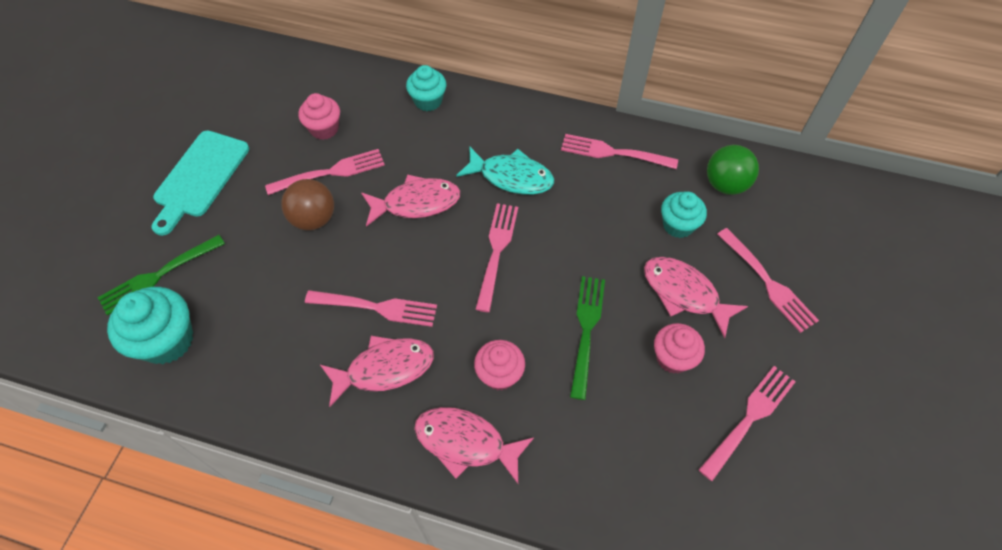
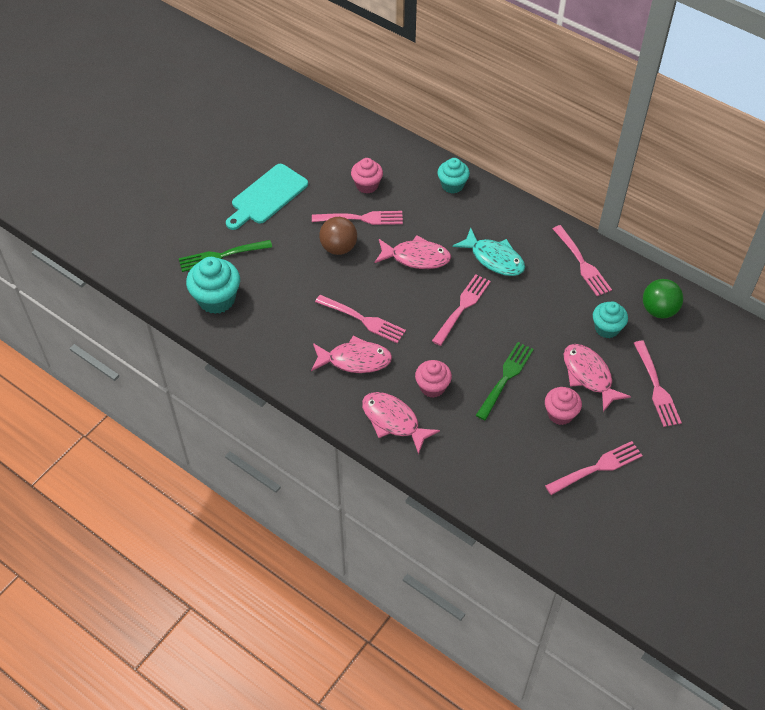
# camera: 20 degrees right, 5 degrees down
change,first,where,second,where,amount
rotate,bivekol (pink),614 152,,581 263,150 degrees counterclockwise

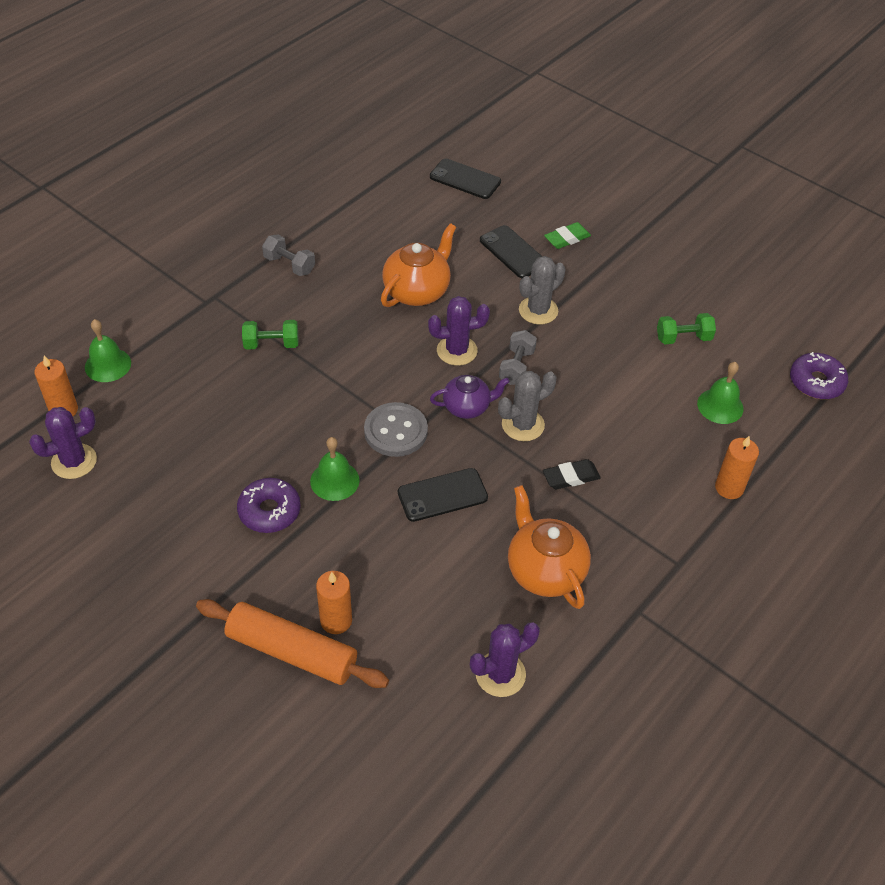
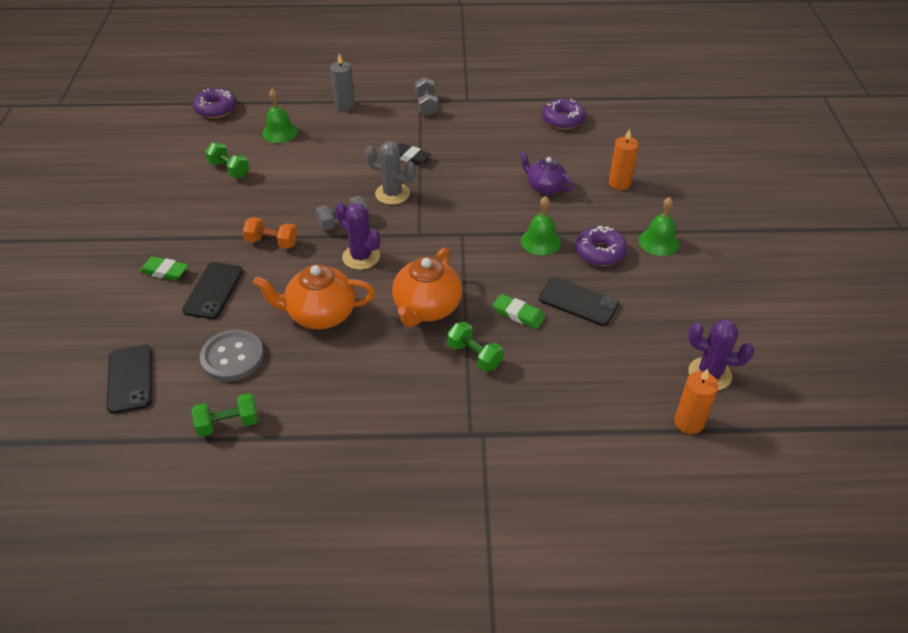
# camera: 130 degrees left, 5 degrees down
change,first,where,second,where,amount
insert,,,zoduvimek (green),228 424,
move,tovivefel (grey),395 431,,232 357,
replace,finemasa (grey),538 310,zoduvimek (orange),272 242,
recolor,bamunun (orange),729 488,bamunun (grey),344 106,
move,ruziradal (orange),545 570,,426 308,
move,zoduvimek (grey),289 265,,426 105,
insert,,,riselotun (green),518 314,
move,ruziradal (purple),467 407,,544 187,
move,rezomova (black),442 495,,578 302,
replace,finemasa (purple),500 674,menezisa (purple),563 120,
move,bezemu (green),108 365,,659 242,
delete,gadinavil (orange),292 651,,,

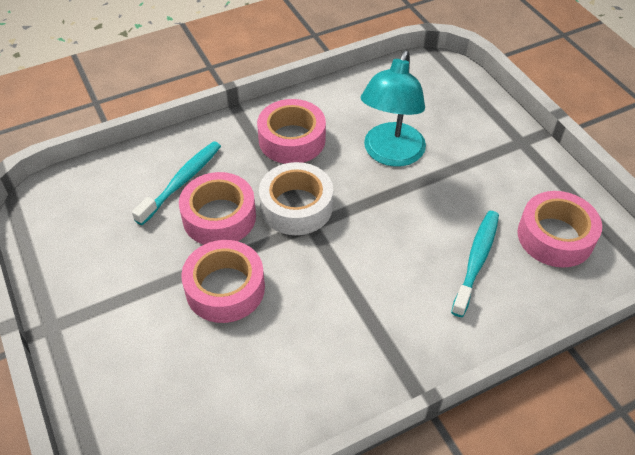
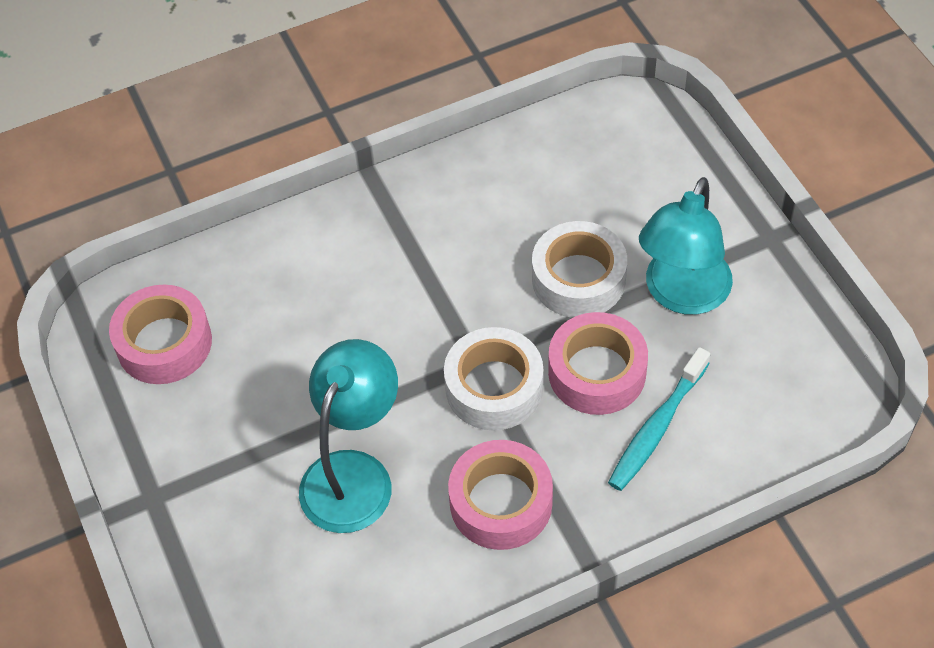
# camera: 175 degrees left, 5 degrees up
change,first,where,second,where,amount
recolor,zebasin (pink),225 288,zebasin (white),578 279,
insert,,,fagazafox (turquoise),681 295,
delete,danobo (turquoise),476 260,,,

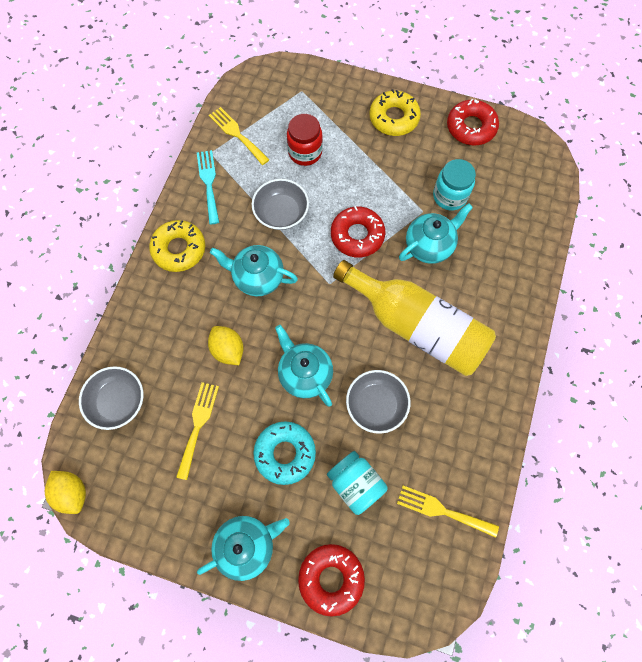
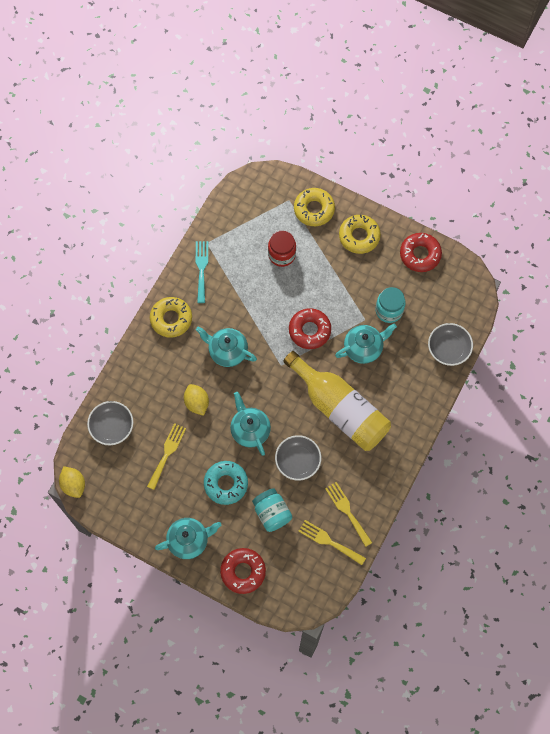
# camera: 10 degrees right, 0 degrees up
change,first,where,second,where,amount
insert,,,menezisa (yellow),314 209,
move,bivekol (yellow),237 134,,347 511,
move,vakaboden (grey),281 213,,448 349,

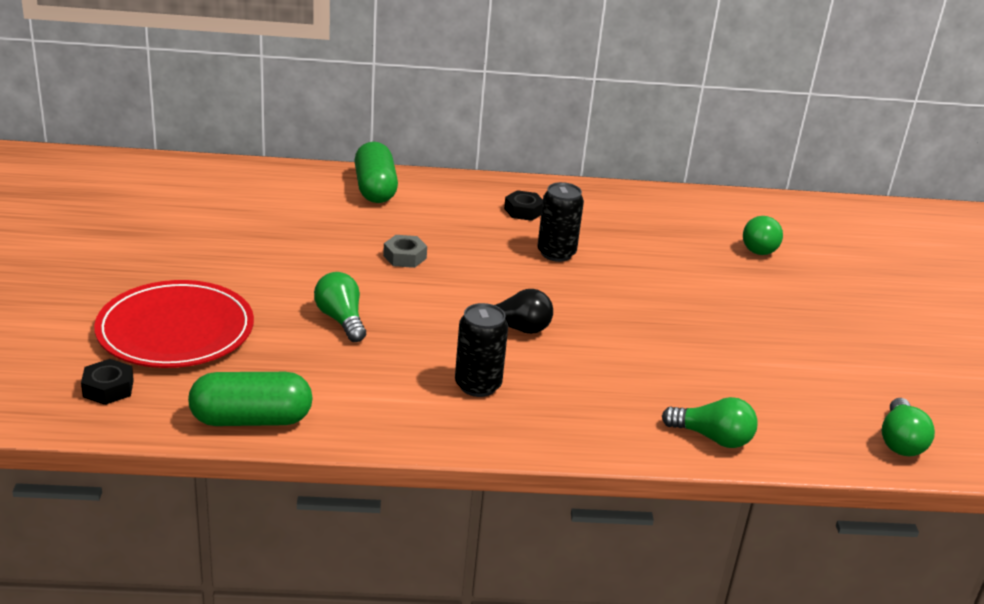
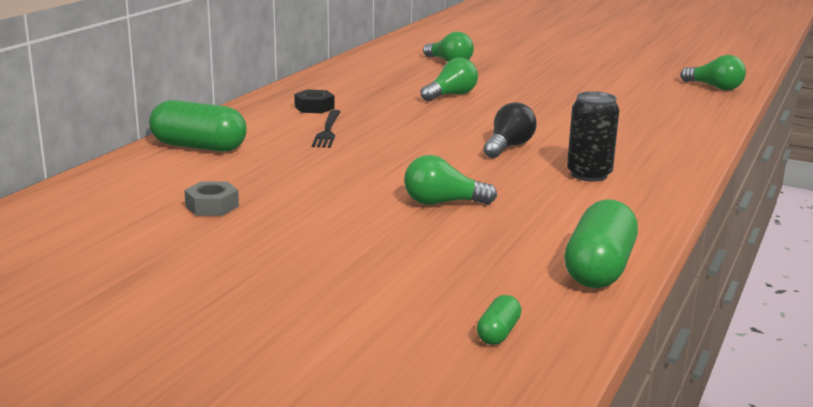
# camera: 60 degrees left, 10 degrees down
change,first,where,second,where,amount
move,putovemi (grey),405 257,,212 206,
insert,,,bivekol (black),328 131,
move,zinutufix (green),712 438,,451 95,
replace,putovemi (black),108 388,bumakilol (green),498 333,
delete,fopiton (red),175 330,,,
delete,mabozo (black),556 253,,,

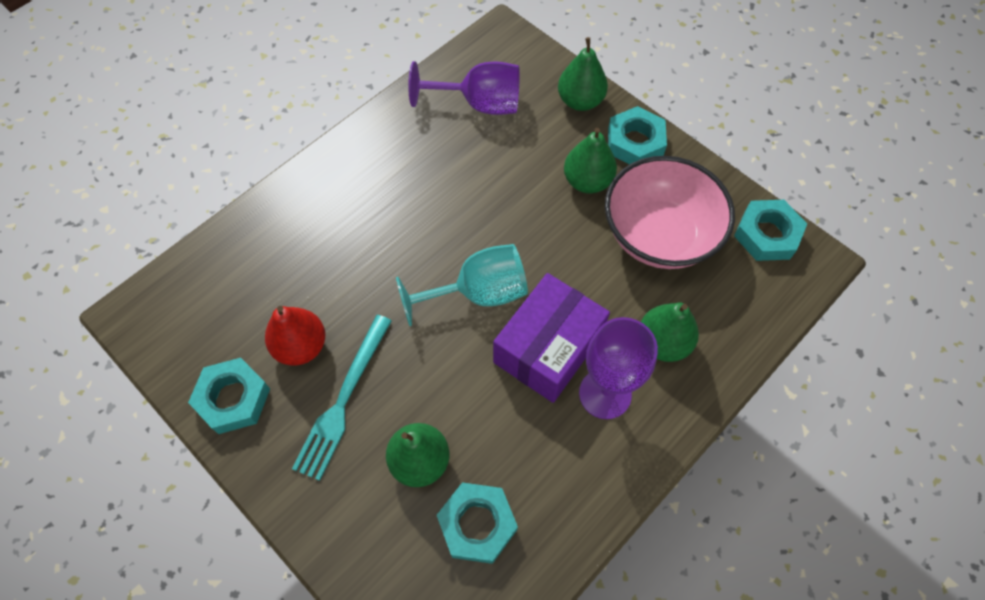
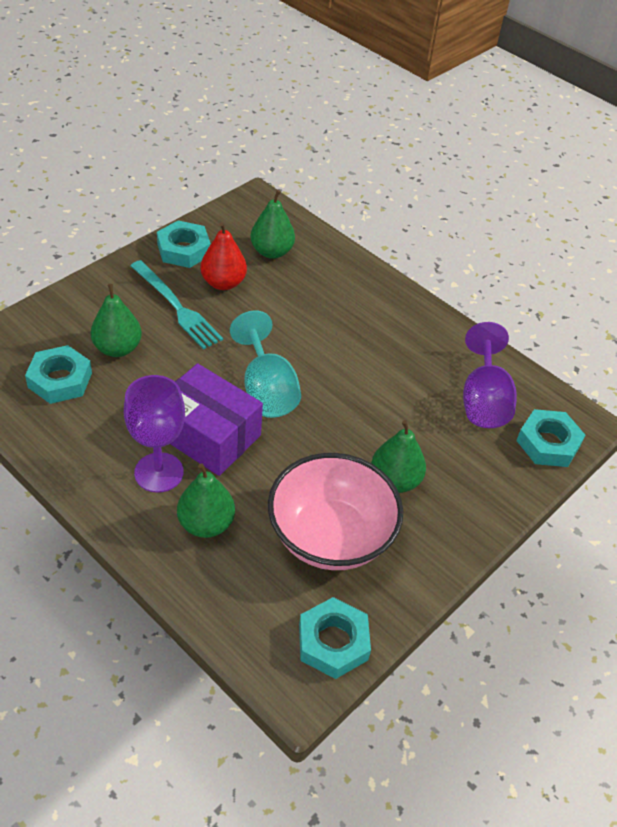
# camera: 85 degrees right, 15 degrees down
change,first,where,second,where,amount
rotate,bivekol (turquoise),344 399,,176 306,150 degrees counterclockwise
move,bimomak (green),580 101,,271 252,
move,putovemi (turquoise),635 142,,548 443,

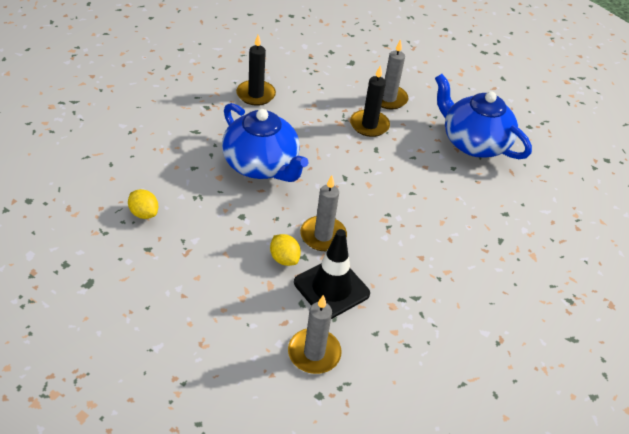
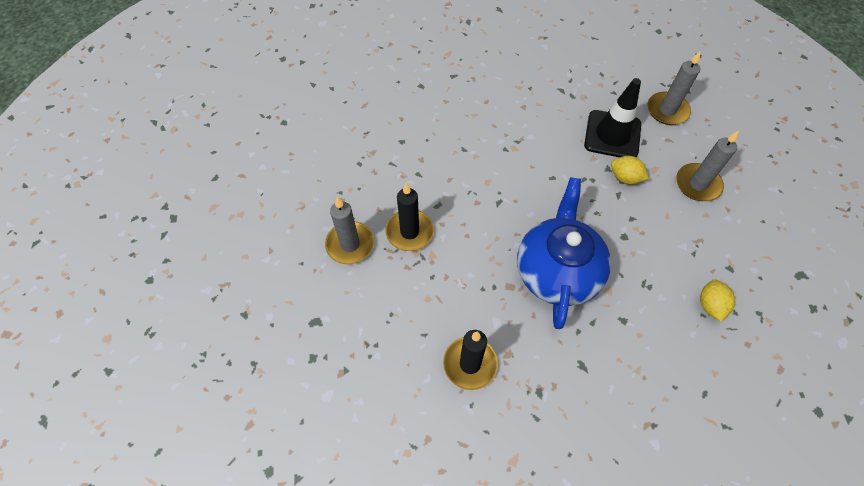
# camera: 125 degrees left, 15 degrees up
change,first,where,second,where,amount
rotate,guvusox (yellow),284 259,,625 178,75 degrees counterclockwise
move,bamunun (grey),323 236,,697 184,
delete,ruziradal (blue),473 143,,,

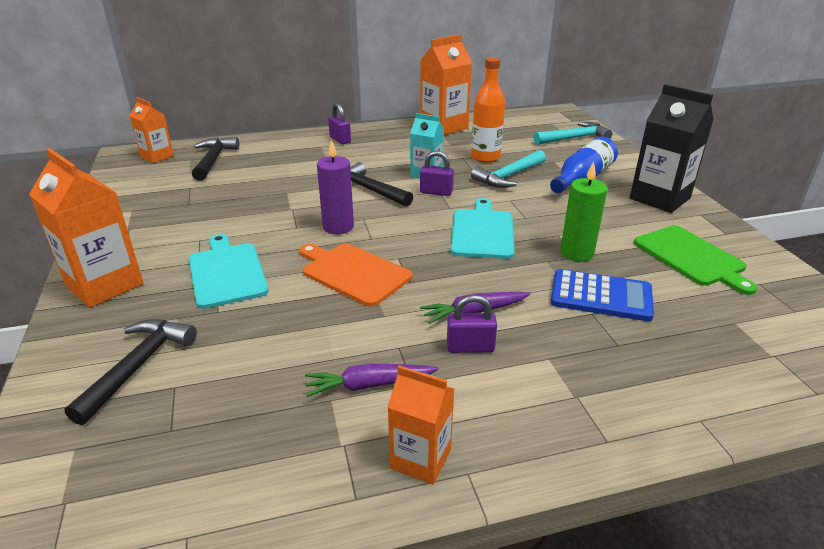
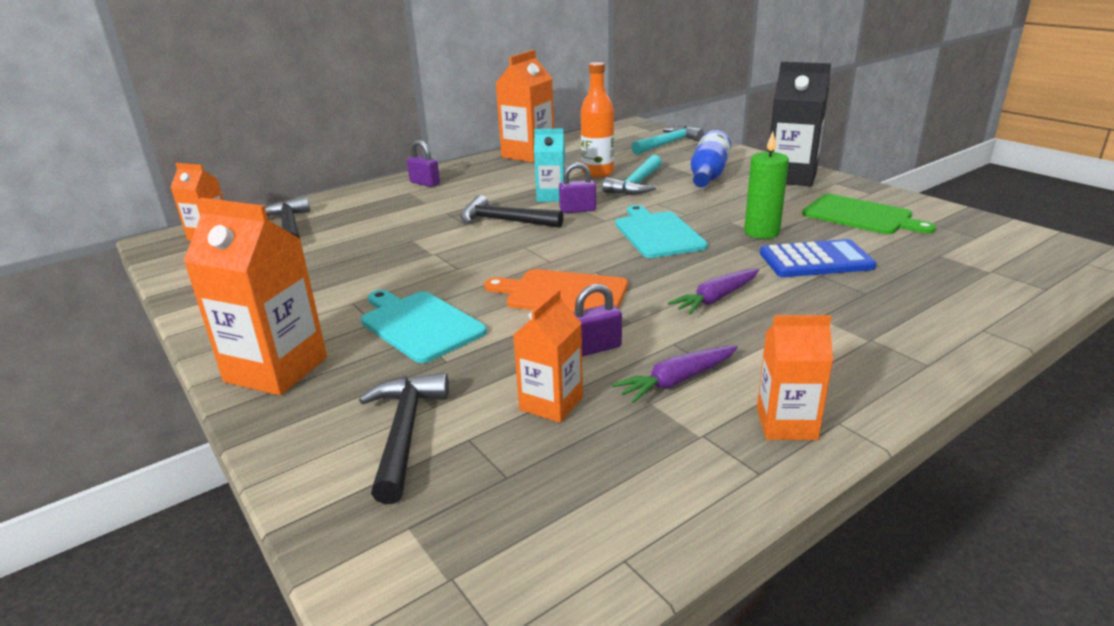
# camera: 20 degrees left, 5 degrees down
change,first,where,second,where,amount
insert,,,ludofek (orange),551 403,
move,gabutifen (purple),470 347,,594 348,
delete,bamunun (purple),338 227,,,

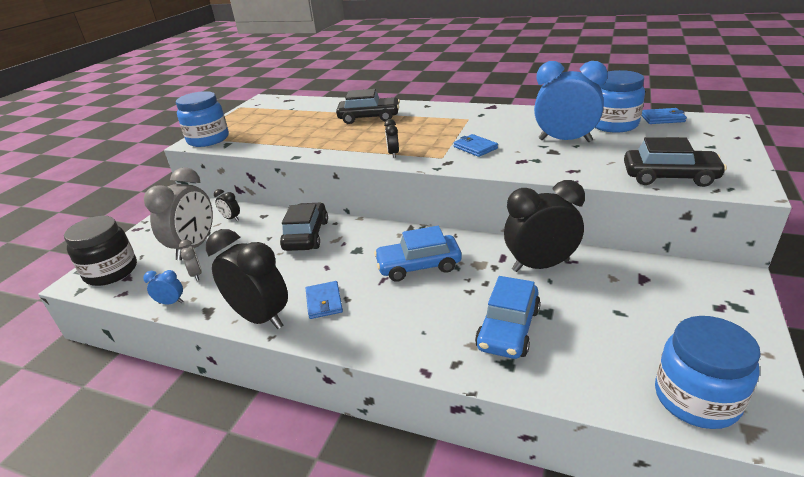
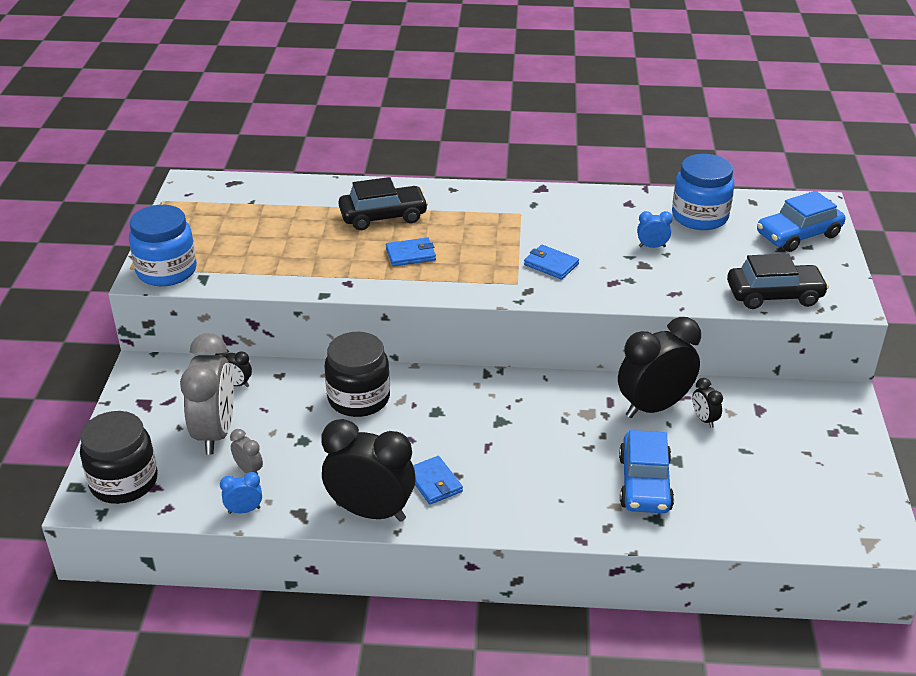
# camera: 20 degrees left, 5 degrees up
change,first,where,second,where,amount
replace,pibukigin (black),306 235,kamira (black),359 398,
move,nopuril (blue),662 118,,411 254,
resize,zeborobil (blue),565 140,,652 246,x0.43
move,zeborobil (black),393 154,,704 419,
move,pibukigin (blue),418 266,,798 235,
delete,kamira (blue),696 398,,,

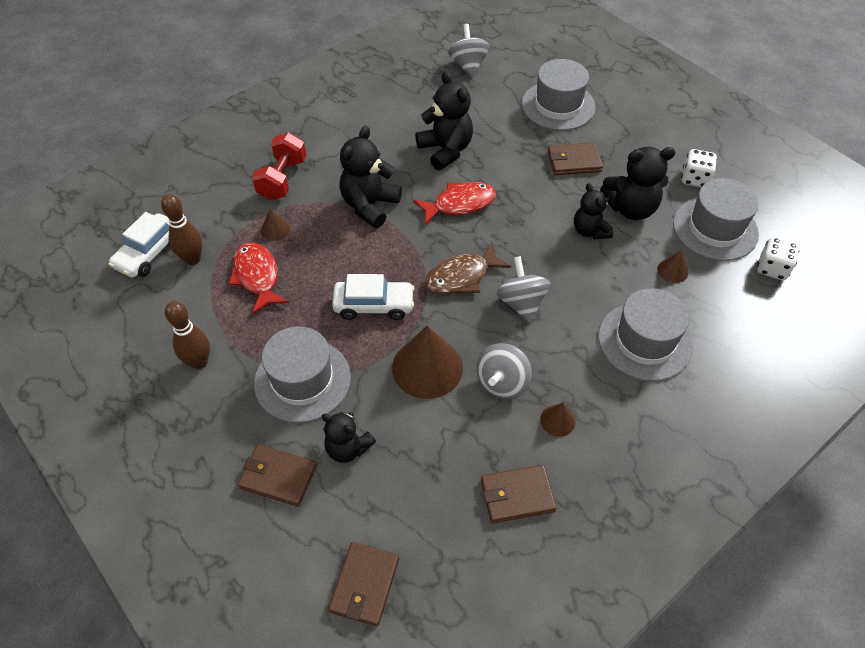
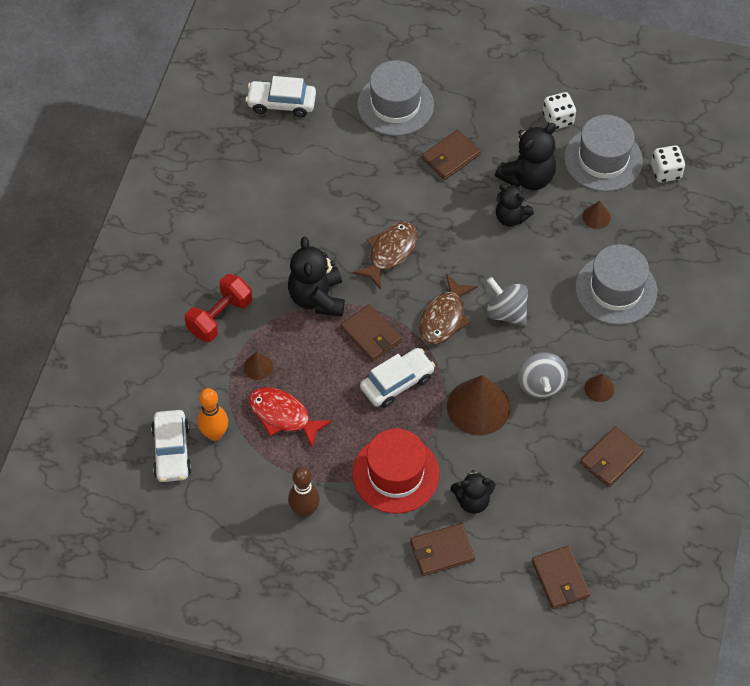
# camera: 35 degrees left, 5 degrees up
change,first,where,second,where,amount
rotate,zoduvimek (red),282 179,,220 317,60 degrees clockwise
recolor,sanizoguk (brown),193 259,sanizoguk (orange),214 434,
replace,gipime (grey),468 65,pibukigin (white),281 103,
insert,,,nopuril (brown),371 334,
recolor,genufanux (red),459 204,genufanux (brown),390 253,
recolor,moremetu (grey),302 380,moremetu (red),395 474,
delete,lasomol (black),445 150,,,

